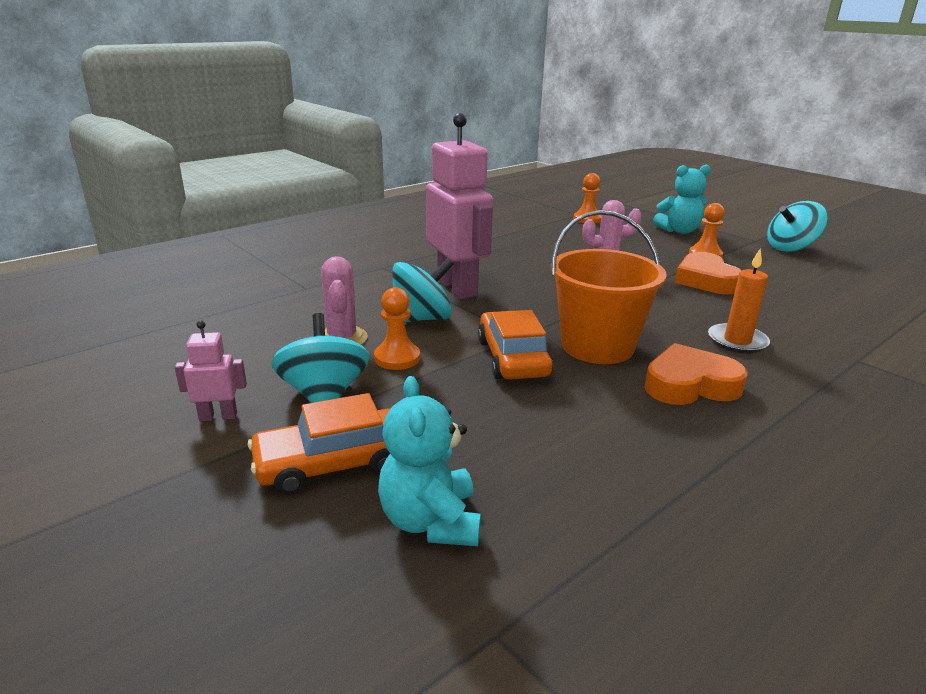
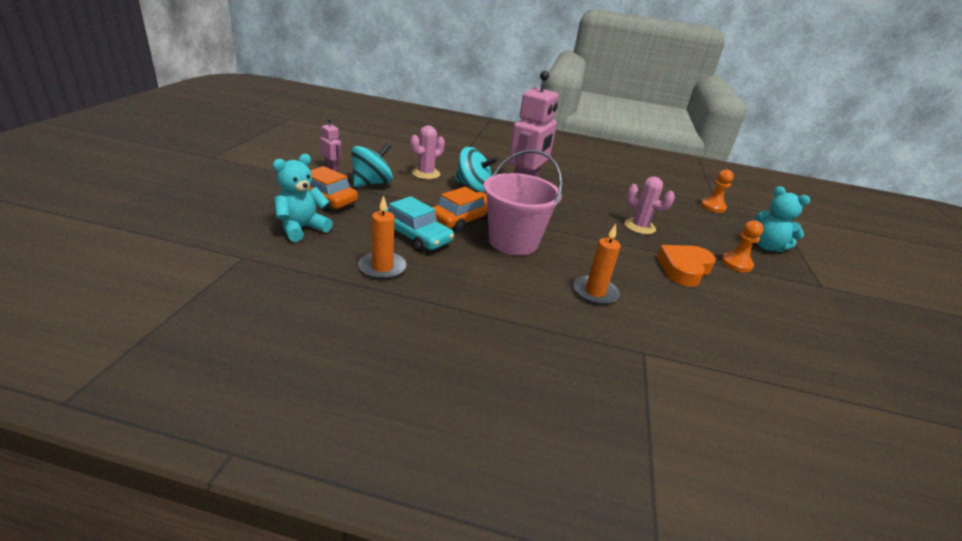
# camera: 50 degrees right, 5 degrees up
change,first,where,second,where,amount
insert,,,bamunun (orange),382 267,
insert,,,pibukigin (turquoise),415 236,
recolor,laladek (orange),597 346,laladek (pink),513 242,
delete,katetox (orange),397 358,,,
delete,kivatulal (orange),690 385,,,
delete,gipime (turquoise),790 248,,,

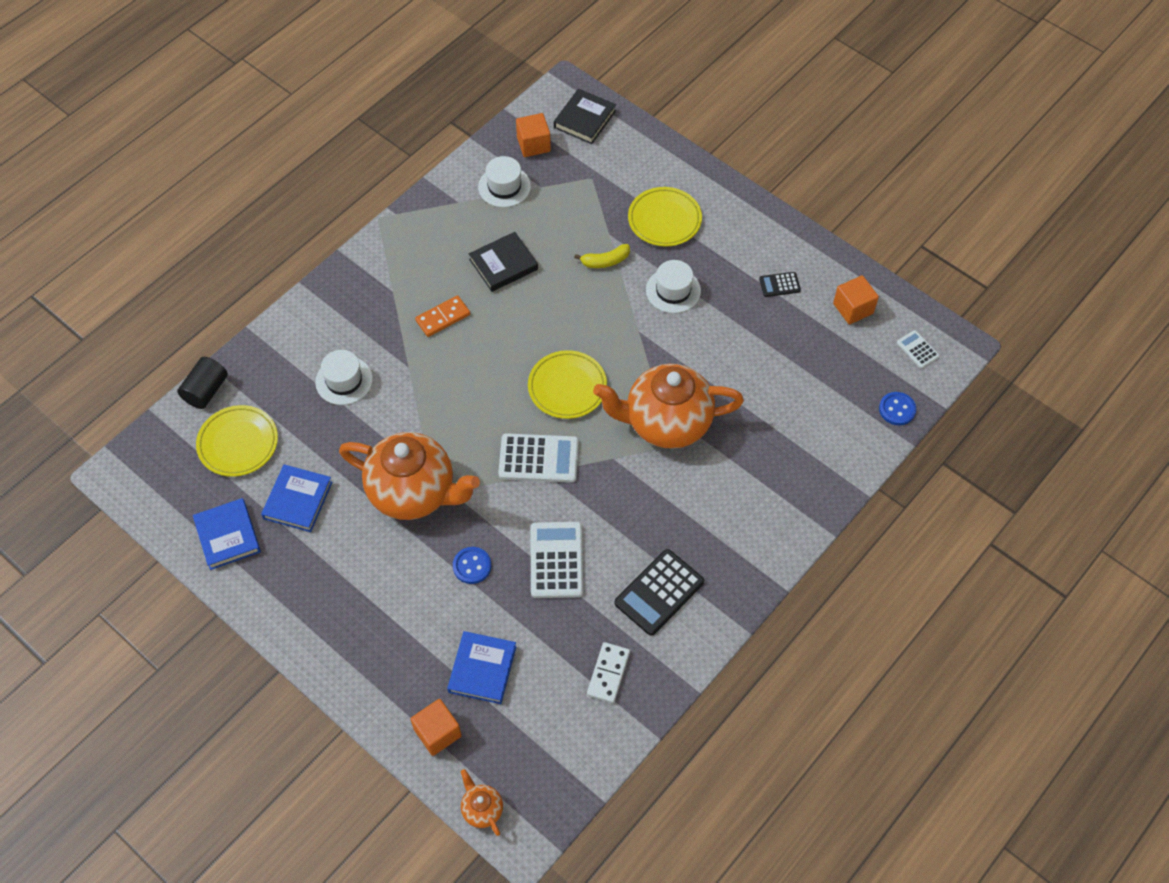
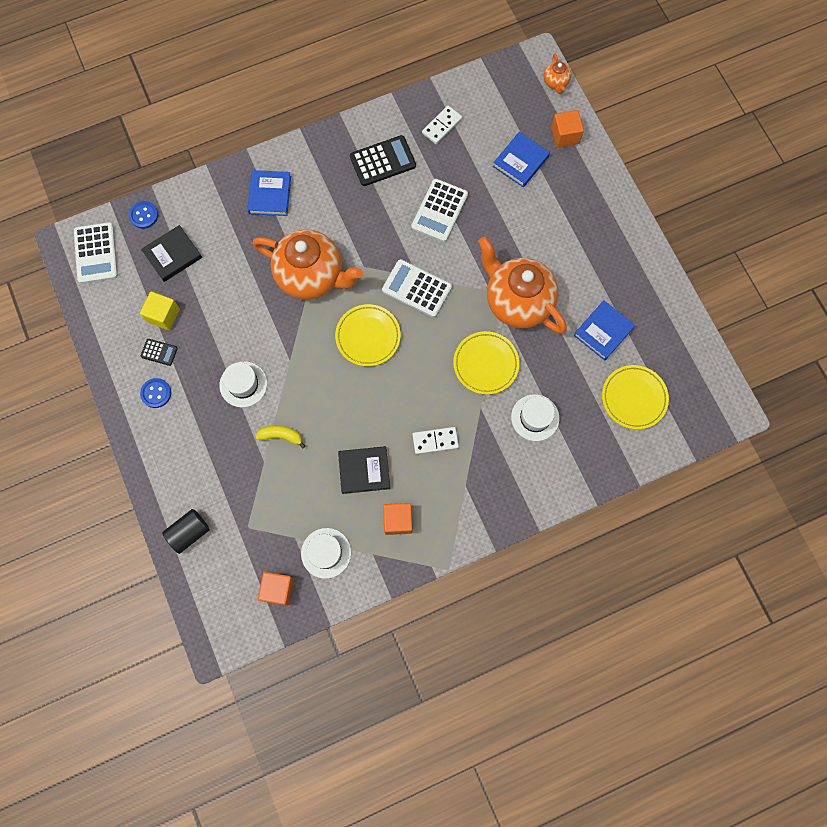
# camera: 155 degrees left, 15 degrees up
change,first,where,second,where,amount
resize,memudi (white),917 349,,96 253,x1.93
insert,,,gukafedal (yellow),163 315,
move,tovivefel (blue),472 566,,156 393,
move,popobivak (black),584 119,,173 255,
move,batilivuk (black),206 391,,189 532,
move,popobivak (blue),228 536,,270 195,
move,gukafedal (orange),853 308,,398 520,
recolor,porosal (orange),443 317,porosal (white),435 441,
move,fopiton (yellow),664 219,,485 364,

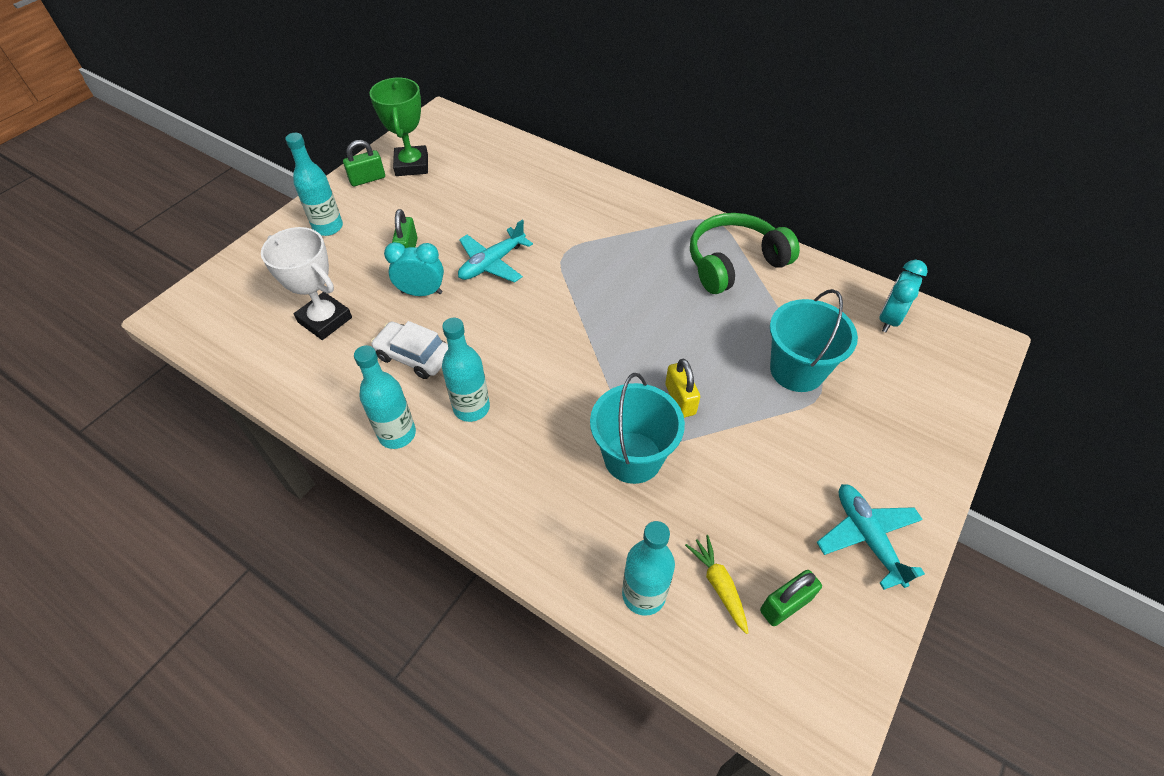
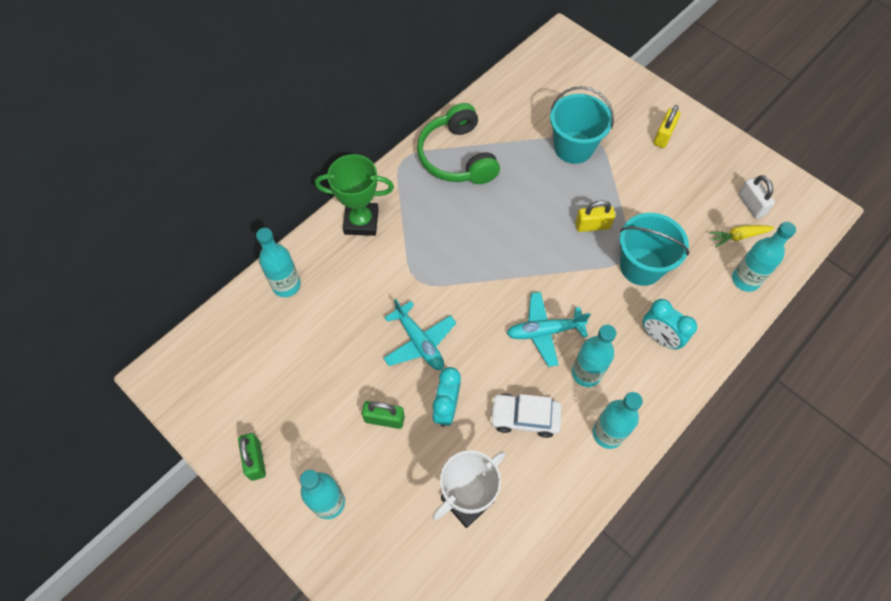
# camera: 80 degrees left, 10 degrees up
change,first,where,second,where,amount
insert,,,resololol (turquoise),286 285,
move,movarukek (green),412 165,,361 221,
rotate,pibukigin (white),414 356,,524 417,60 degrees clockwise
move,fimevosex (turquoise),867 537,,544 331,
move,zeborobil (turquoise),889 319,,659 337,
insert,,,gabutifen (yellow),663 136,
recolor,gabutifen (green),785 604,gabutifen (white),751 205,

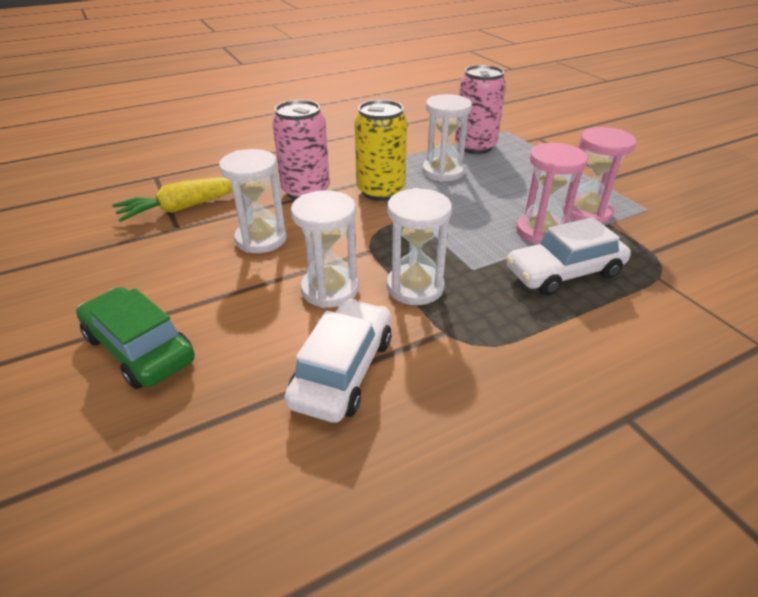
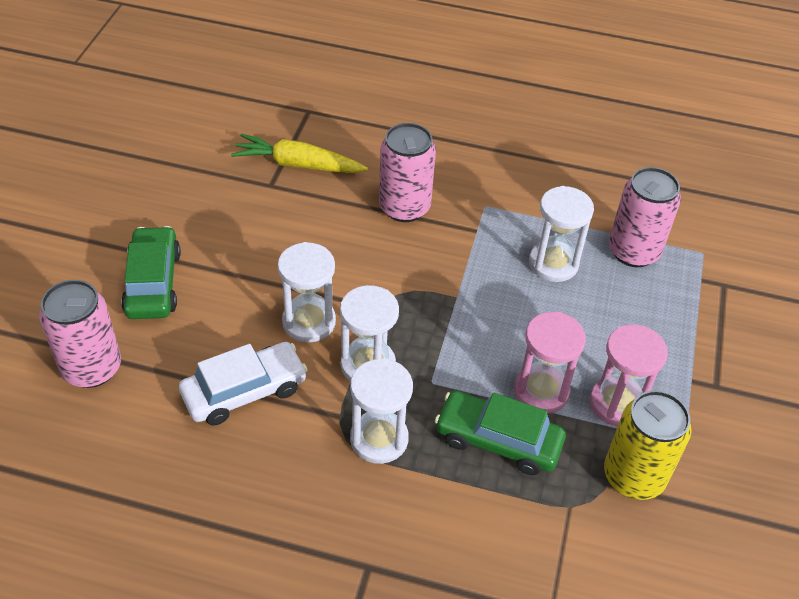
# camera: 40 degrees right, 10 degrees up
change,first,where,second,where,amount
insert,,,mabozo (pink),92 368,
move,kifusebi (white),261 239,,379 439,
recolor,pibukigin (white),564 272,pibukigin (green),498 440,
move,mabozo (yellow),380 191,,633 476,

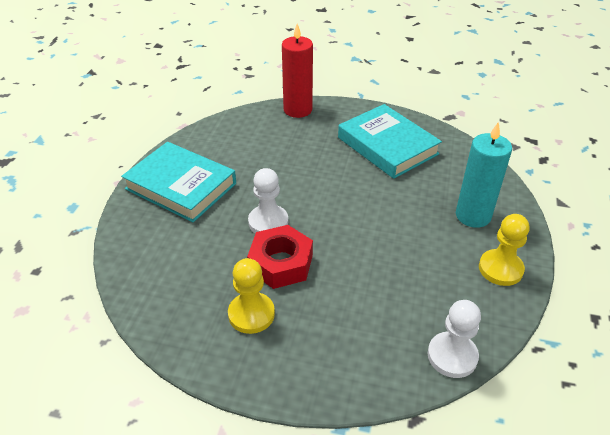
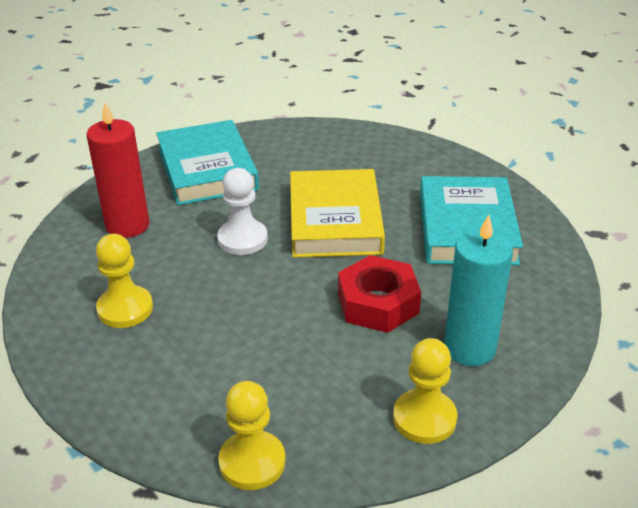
# camera: 40 degrees right, 5 degrees down
change,first,where,second,where,amount
move,bamunun (red),297 110,,127 225,
recolor,katetox (white),452 356,katetox (yellow),252 462,
insert,,,popobivak (yellow),335 220,
move,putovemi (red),281 263,,378 303,

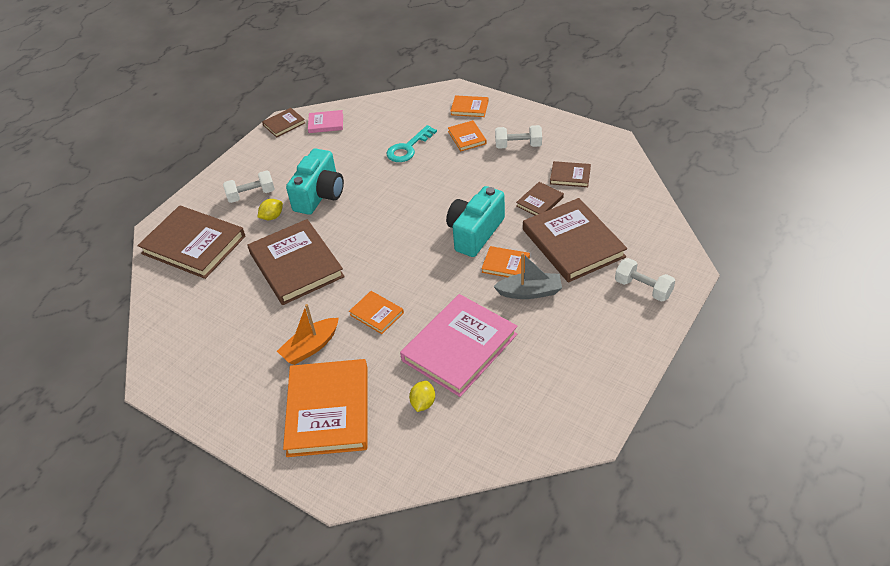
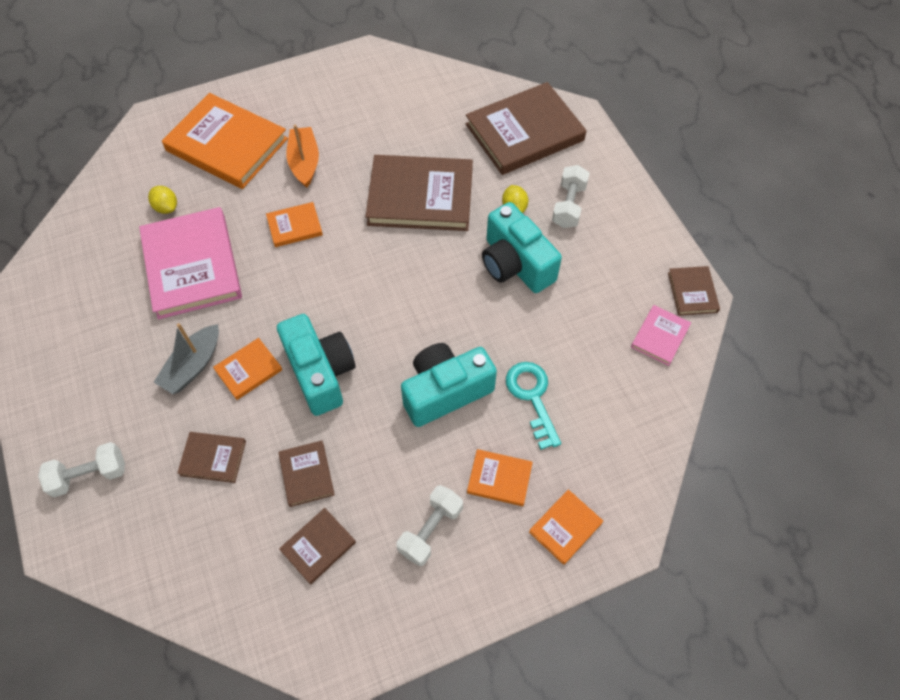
# camera: 120 degrees right, 15 degrees up
change,first,where,second,where,amount
resize,popobivak (brown),573 243,,213 458,x0.48
insert,,,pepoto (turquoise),445 391,

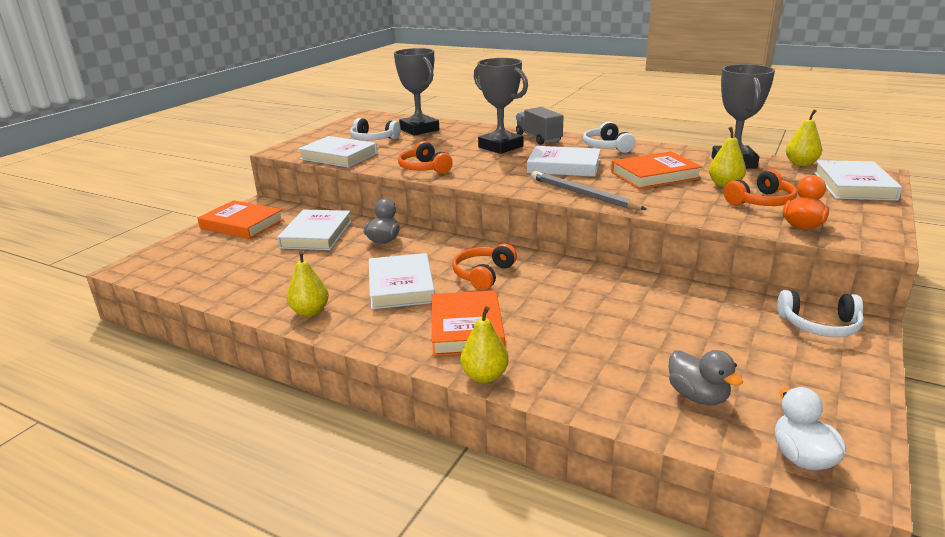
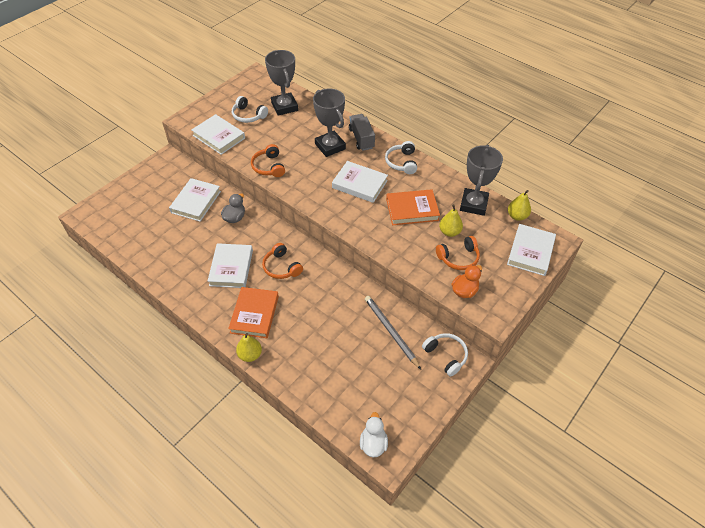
# camera: 10 degrees right, 25 degrees up
change,first,where,second,where,amount
rotate,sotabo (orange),483 274,,281 267,75 degrees counterclockwise
move,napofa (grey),583 194,,391 332,
rotate,sotabo (white),819 325,,446 355,150 degrees counterclockwise
delete,popobivak (orange),242 224,,,
delete,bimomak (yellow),310 311,,,
delete,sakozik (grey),698 396,,,

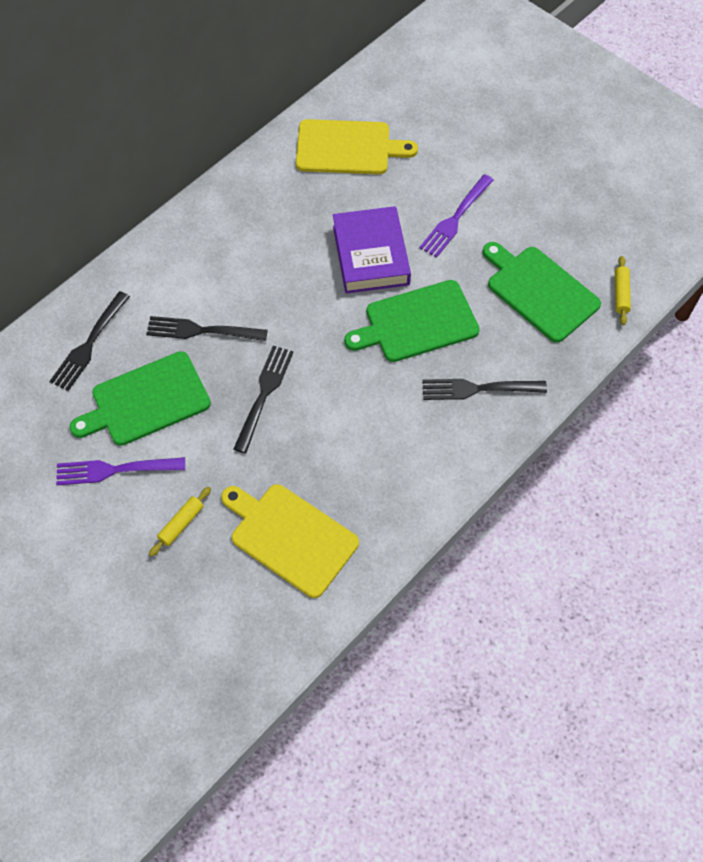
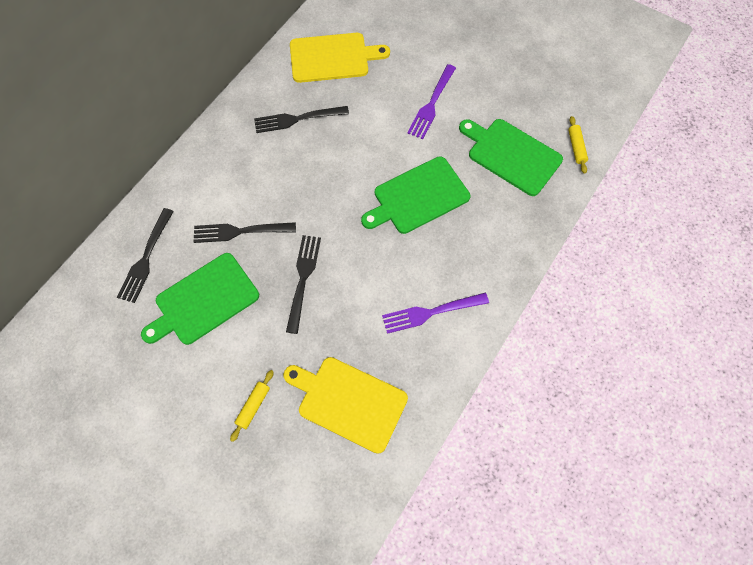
# camera: 10 degrees left, 5 degrees up
change,first,where,second,where,amount
move,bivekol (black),479 389,,298 119,
move,bivekol (purple),116 470,,431 312,
delete,popobivak (purple),370 255,,,

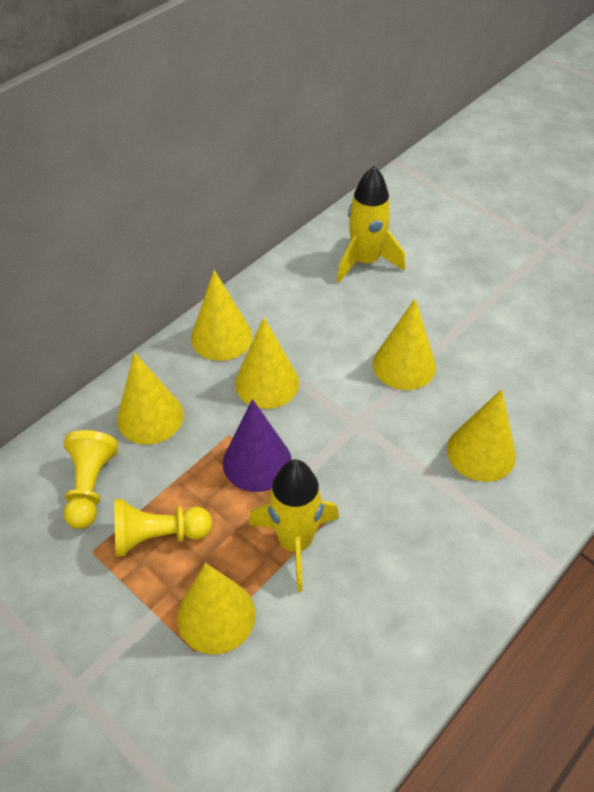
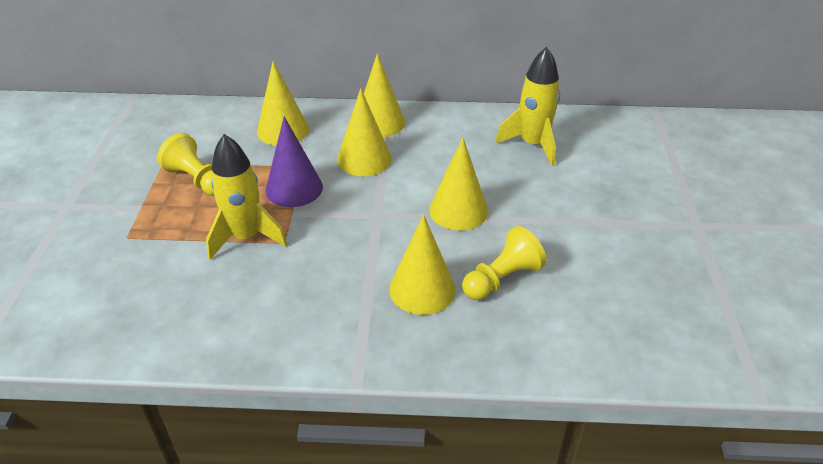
# camera: 50 degrees right, 10 degrees down
change,first,where,second,where,amount
move,katetox (yellow),90 487,,501 279,
delete,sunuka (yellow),216 615,,,

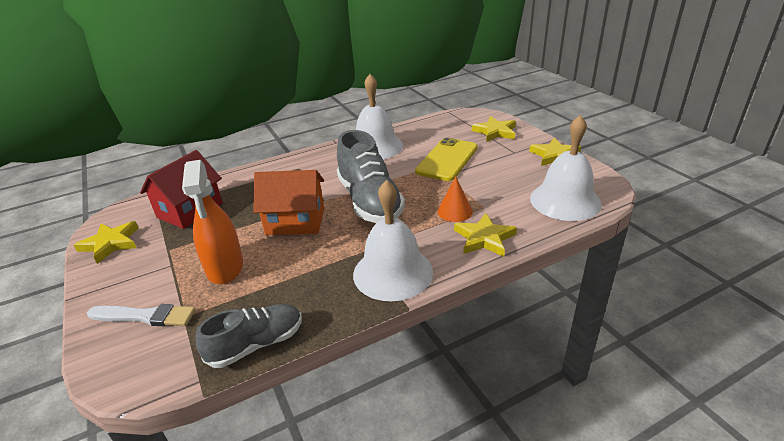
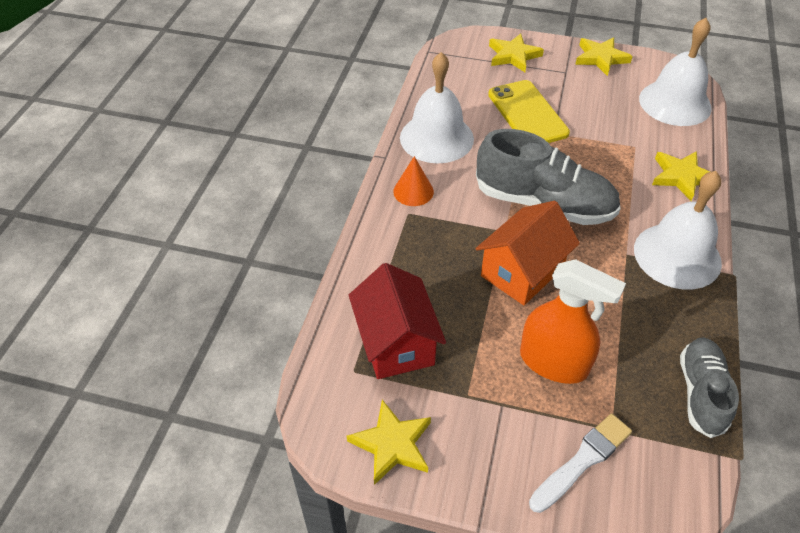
# camera: 50 degrees left, 15 degrees up
change,first,where,second,where,amount
move,sunuka (orange),455 211,,413 191,

